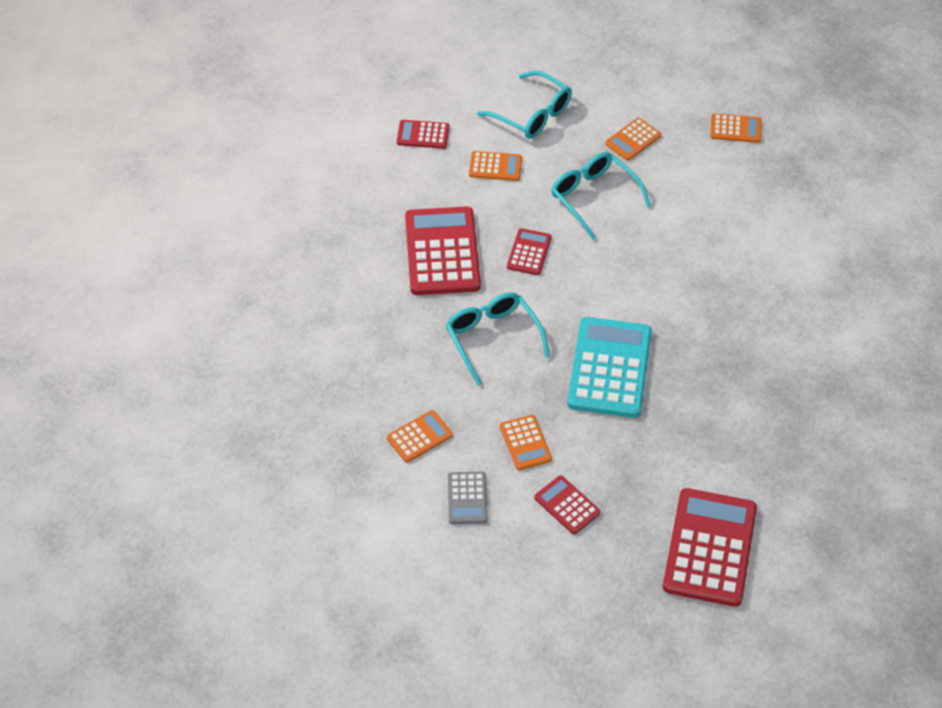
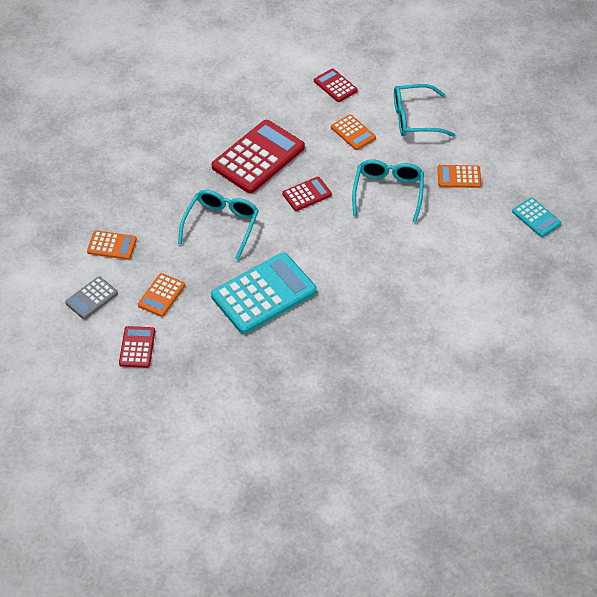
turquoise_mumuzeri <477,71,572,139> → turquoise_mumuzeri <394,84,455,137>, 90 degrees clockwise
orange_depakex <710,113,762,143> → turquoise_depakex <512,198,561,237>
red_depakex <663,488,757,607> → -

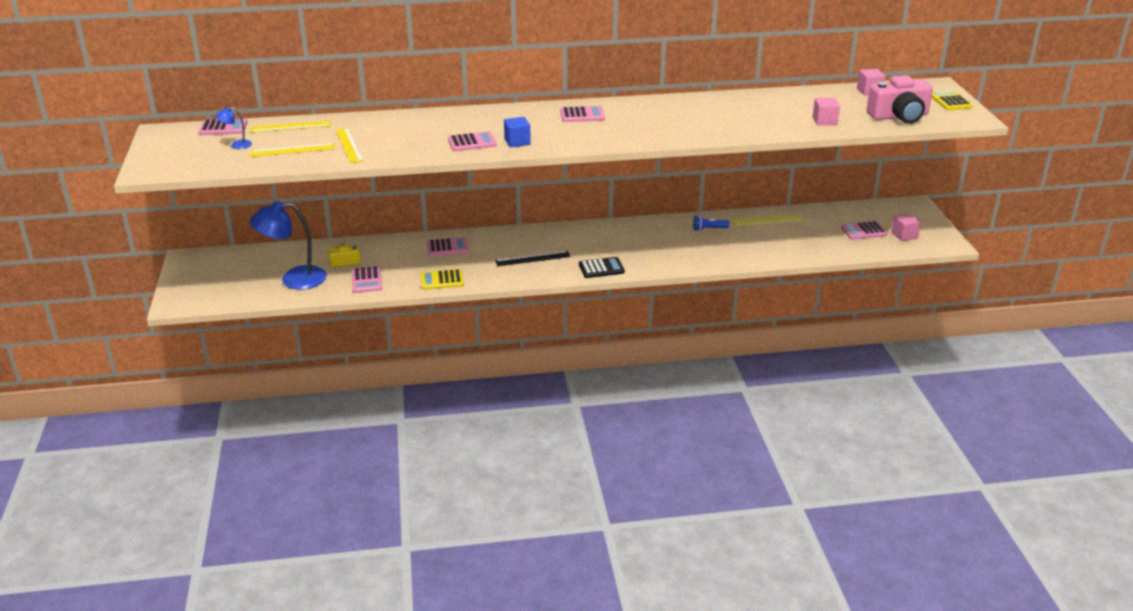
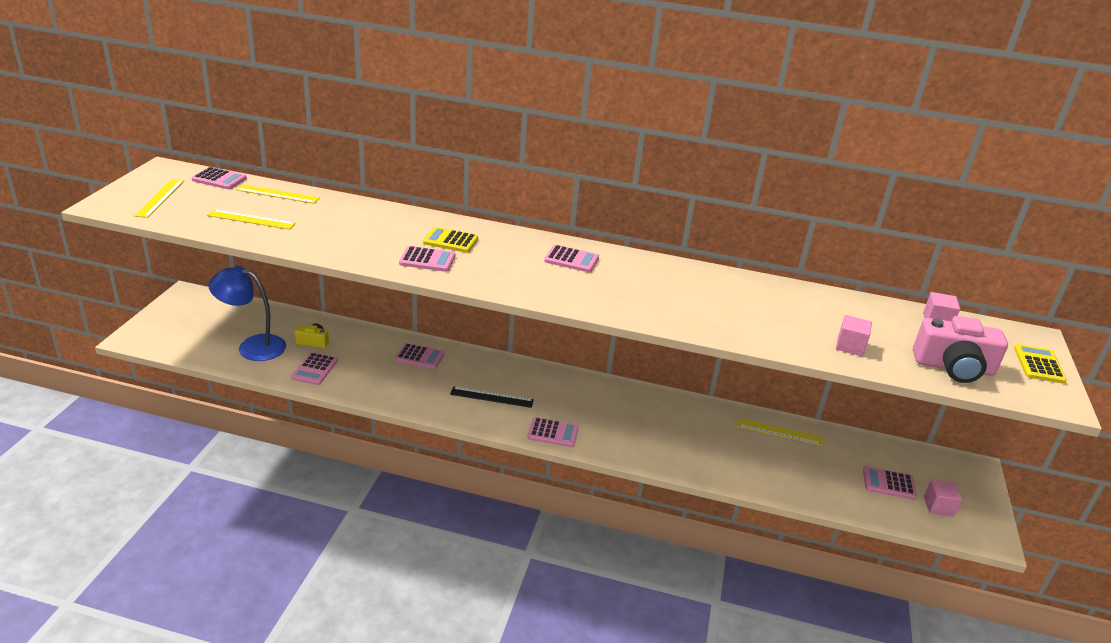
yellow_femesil <336,128,363,163> → yellow_femesil <134,179,184,218>, relocated
yellow_depakex <420,269,464,290> → yellow_depakex <423,227,478,253>, relocated
black_depakex <579,257,625,278> → pink_depakex <527,417,579,447>
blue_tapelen <215,107,252,149> → -
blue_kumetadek <504,117,531,147> → -
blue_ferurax <693,215,729,231> → -

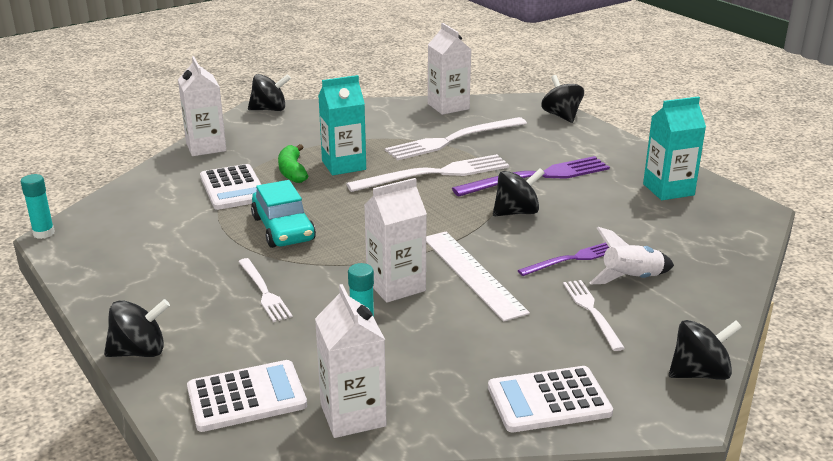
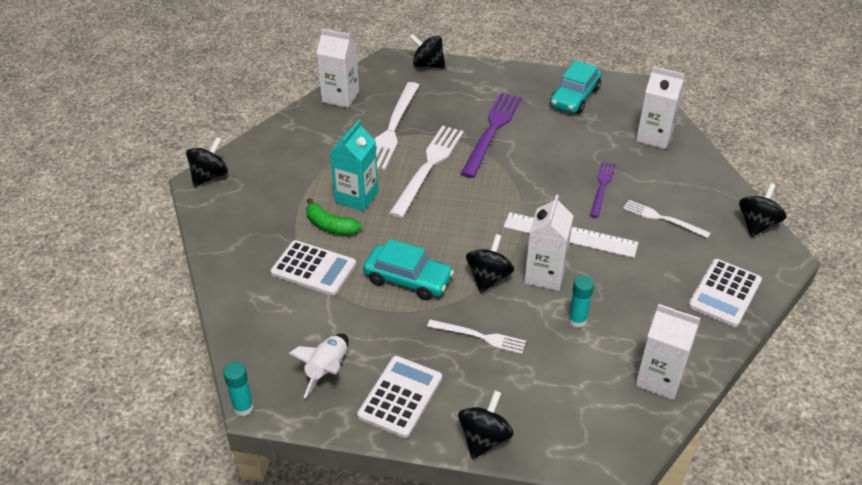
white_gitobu <590,227,674,284> → white_gitobu <288,334,349,399>, relocated
white_depakex <187,360,307,432> → white_depakex <357,356,442,438>, relocated
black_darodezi <493,168,545,216> → black_darodezi <466,234,514,293>, relocated
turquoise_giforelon <643,96,706,200> → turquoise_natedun <550,61,602,114>
white_giforelon <178,56,226,156> → white_giforelon <636,66,685,149>, relocated

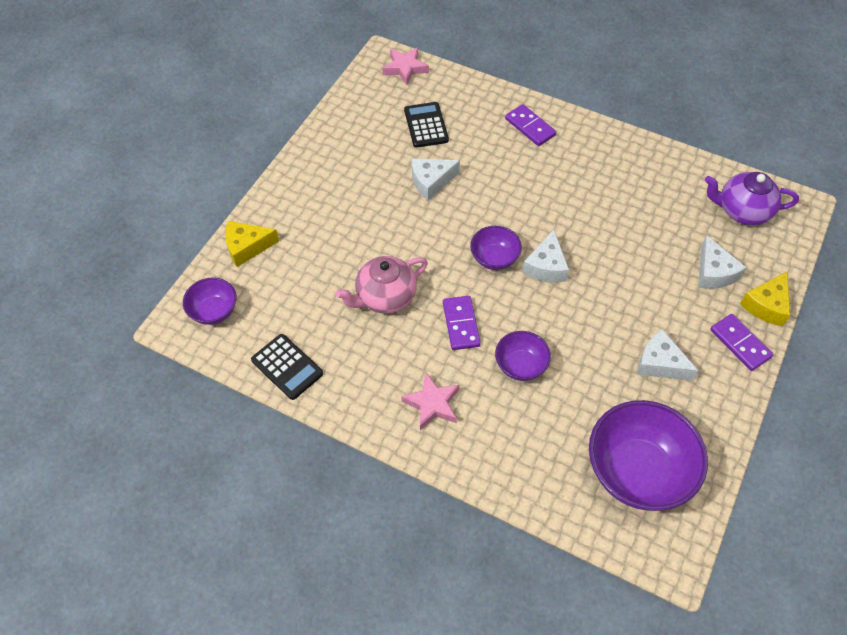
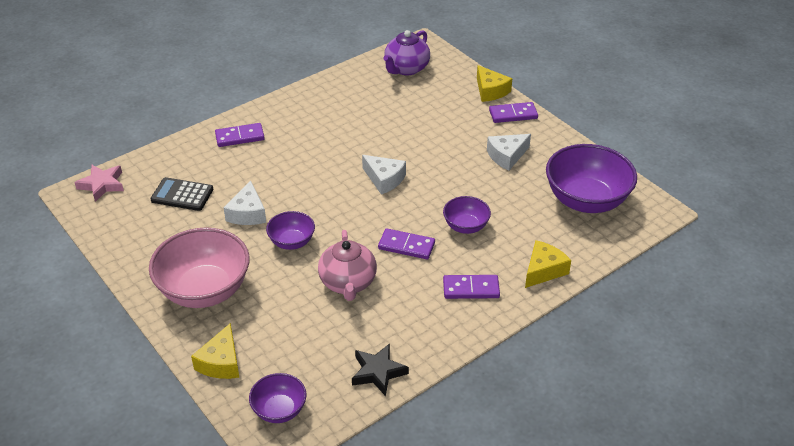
- → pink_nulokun <149,227,250,308>
purple_nulokun <470,226,522,270> → purple_nulokun <266,211,315,250>, relocated
black_depakex <251,334,323,400> → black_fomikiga <352,343,409,396>
pink_fomikiga <401,373,460,430> → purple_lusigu <443,275,500,299>
- → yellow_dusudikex <525,240,571,288>
white_dusudikex <698,235,747,289> → -

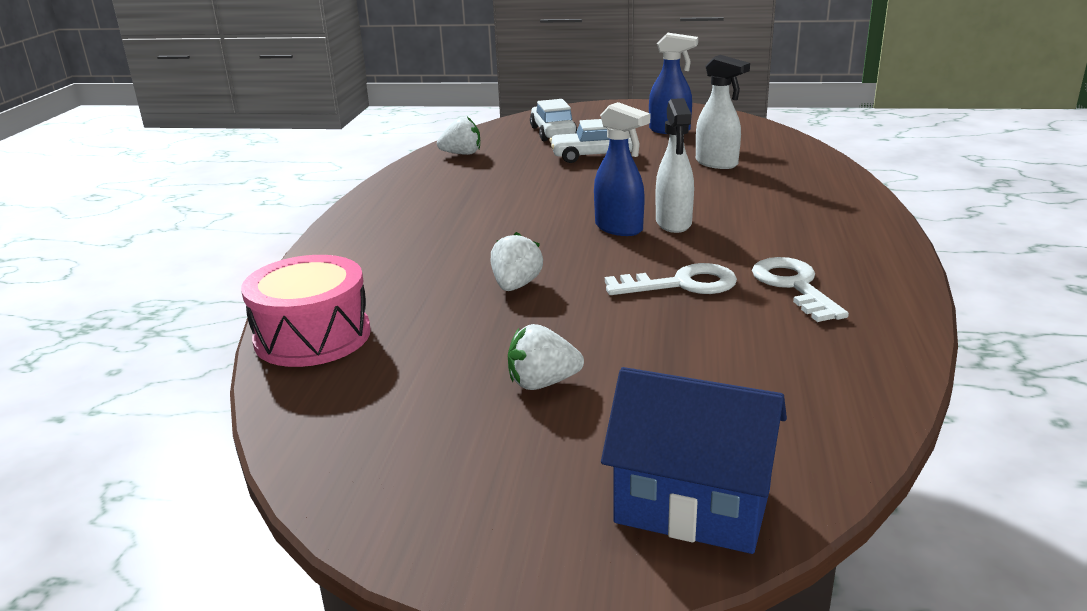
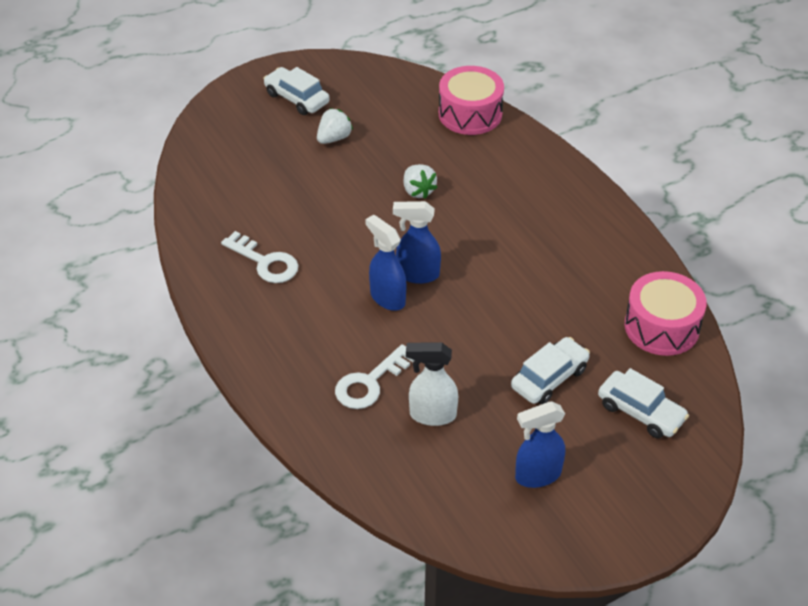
- → white_natedun <263,67,330,115>
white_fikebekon <605,263,737,295> → white_fikebekon <335,344,415,409>, relocated
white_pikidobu <656,98,694,233> → blue_pikidobu <365,215,406,311>
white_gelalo <437,117,480,155> → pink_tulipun <625,271,707,356>
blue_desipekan <601,367,787,554> → -

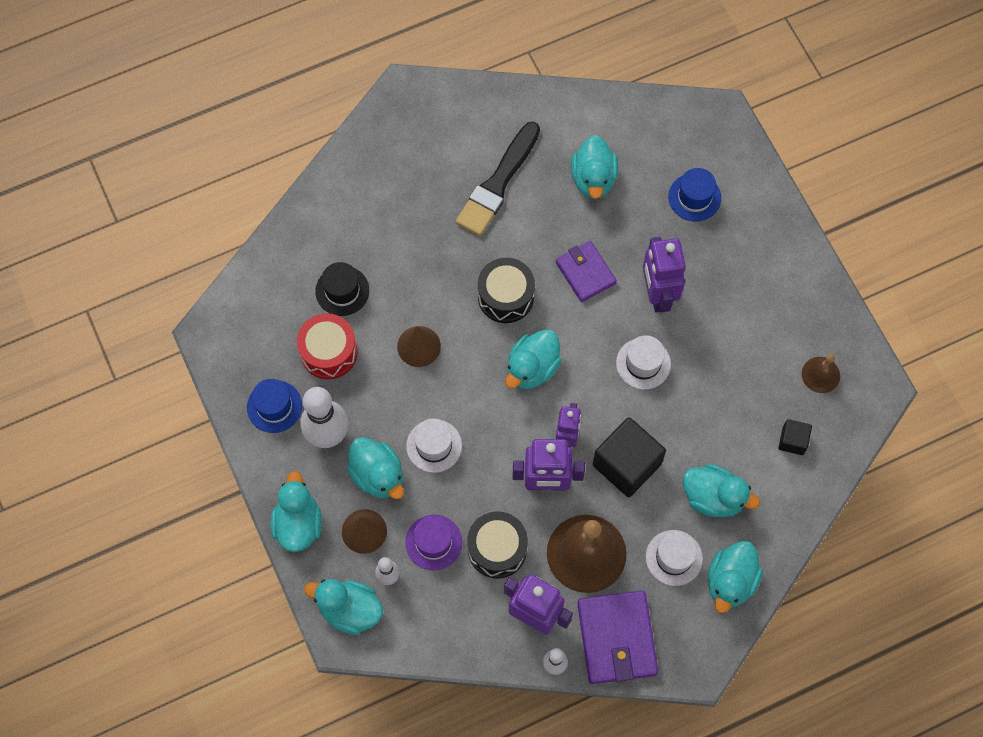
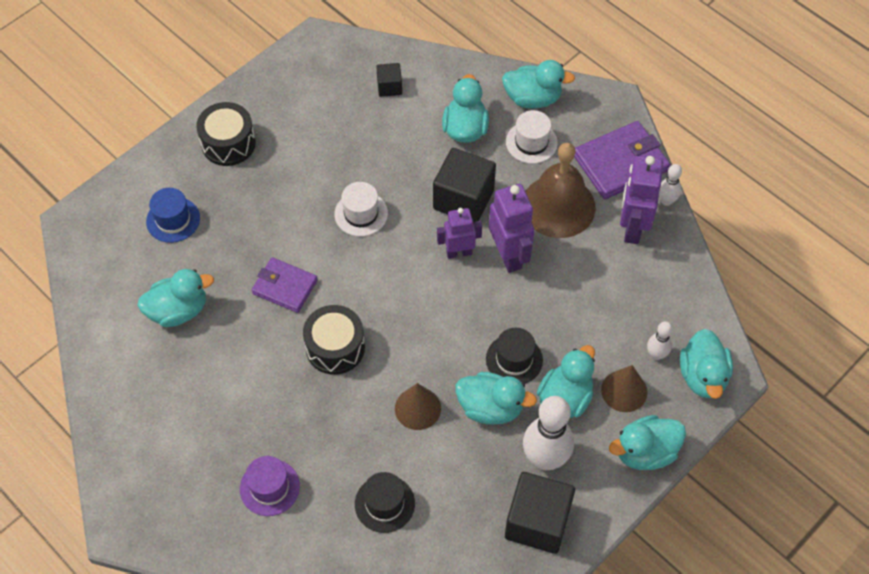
black_tulipun <467,512,528,578> → black_tulipun <196,102,256,166>, relocated
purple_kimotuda <405,515,462,570> → purple_kimotuda <240,456,300,516>, relocated
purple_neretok <556,241,617,302> → purple_neretok <252,257,318,313>, 75 degrees clockwise
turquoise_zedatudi <505,329,562,389> → turquoise_zedatudi <455,372,537,425>, relocated
white_kimotuda <406,418,462,473> → black_kimotuda <486,328,543,384>
blue_kimotuda <247,379,302,433> → black_kumetadek <505,472,575,554>
red_tulipun <297,313,358,379> → -
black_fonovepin <456,122,540,236> → -
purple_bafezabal <643,237,686,313> → -
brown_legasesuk <802,354,840,393> → -

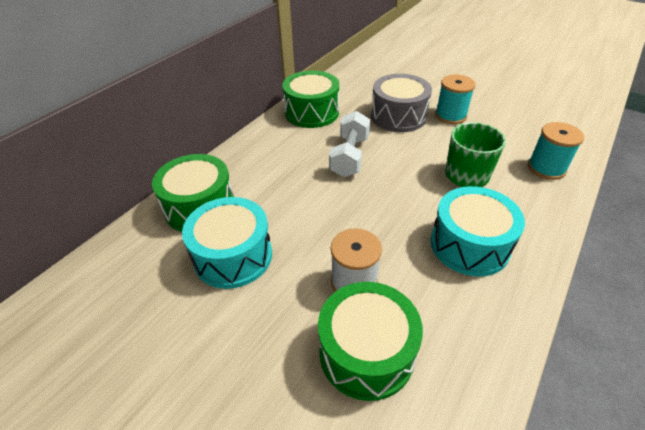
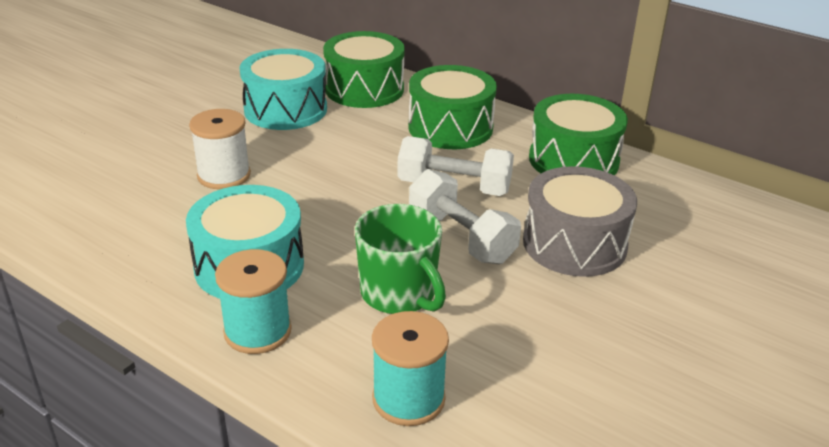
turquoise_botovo <435,74,476,124> → turquoise_botovo <215,249,292,354>, relocated
green_tulipun <318,282,423,401> → green_tulipun <409,65,497,149>, relocated
- → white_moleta <409,169,521,264>

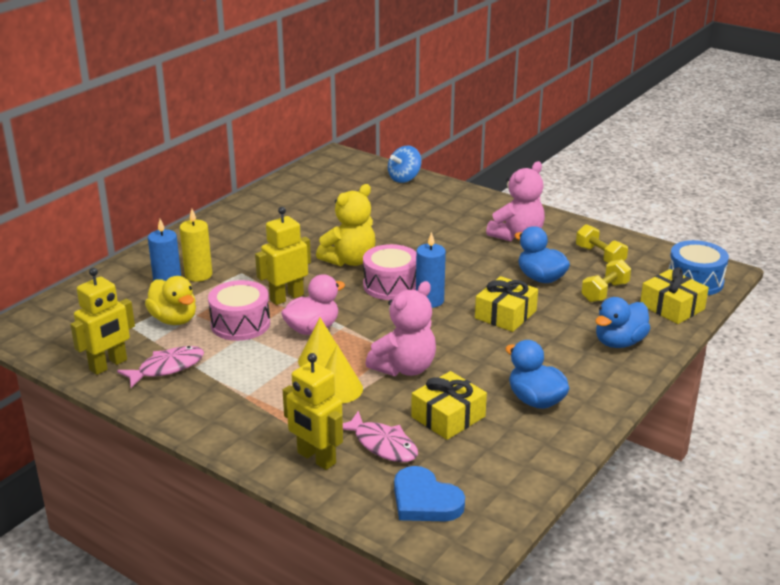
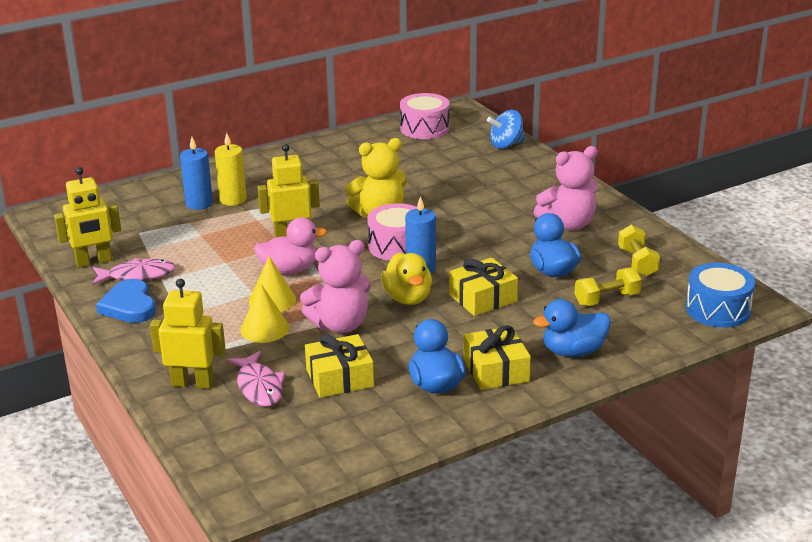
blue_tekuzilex <394,466,465,521> → blue_tekuzilex <96,279,156,323>, relocated
yellow_bafezabal <283,353,343,470> → yellow_bafezabal <150,279,226,389>, 120 degrees clockwise
yellow_zedatudi <145,276,196,325> → yellow_zedatudi <381,252,432,305>, relocated
pink_tulipun <208,280,270,341> → pink_tulipun <400,93,449,139>, relocated
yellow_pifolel <640,267,709,324> → yellow_pifolel <464,325,531,390>, relocated

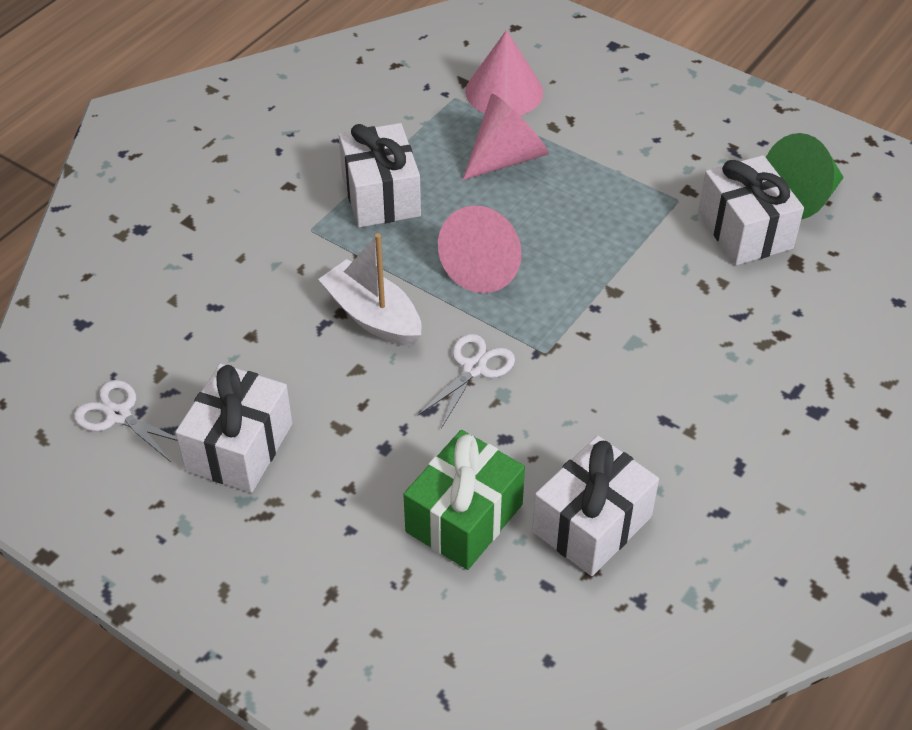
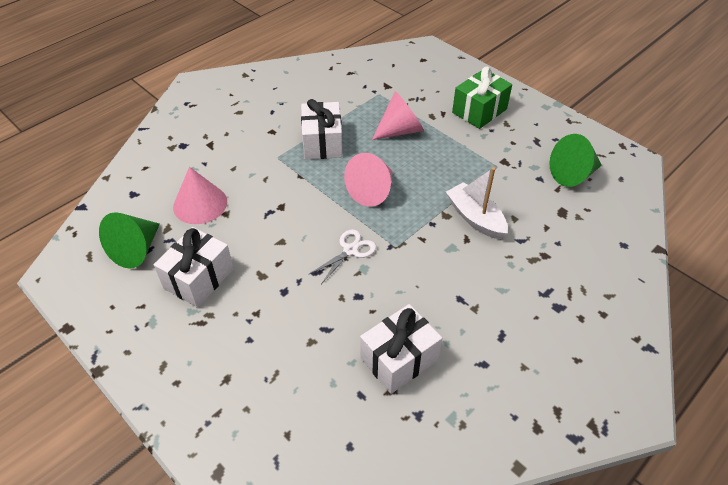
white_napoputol <74,380,178,462> → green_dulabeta <99,212,160,269>
pink_dulabeta <465,30,544,116> → pink_dulabeta <173,167,227,224>, relocated
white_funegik <318,233,422,346> → white_funegik <446,167,508,239>, relocated
green_pifolel <403,430,525,570> → green_pifolel <452,67,512,129>, relocated
white_pifolel <698,155,804,265> → -

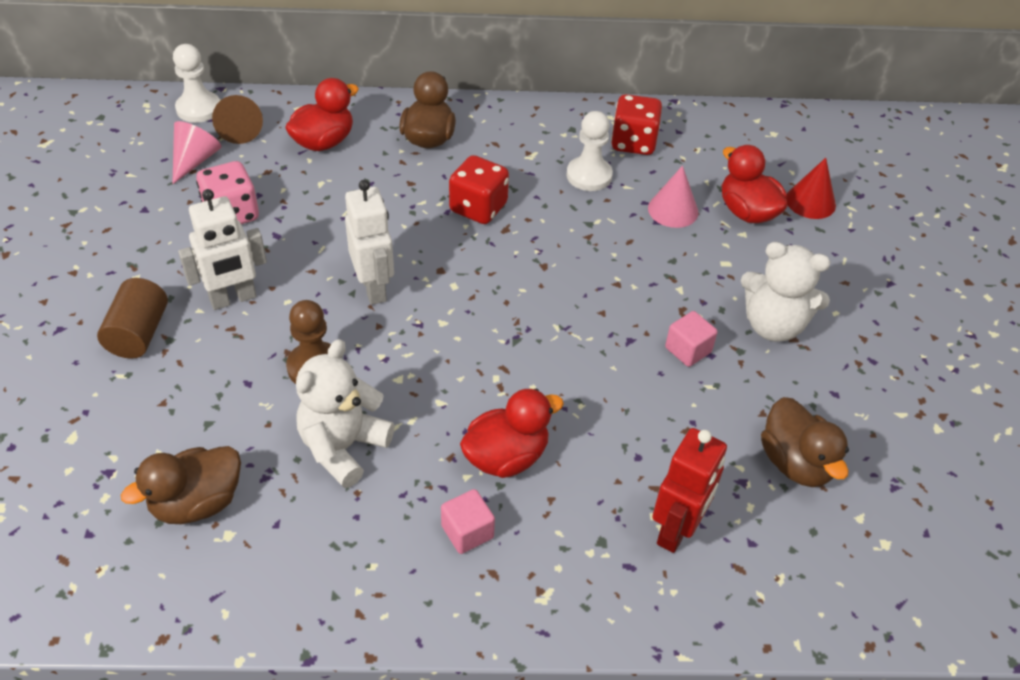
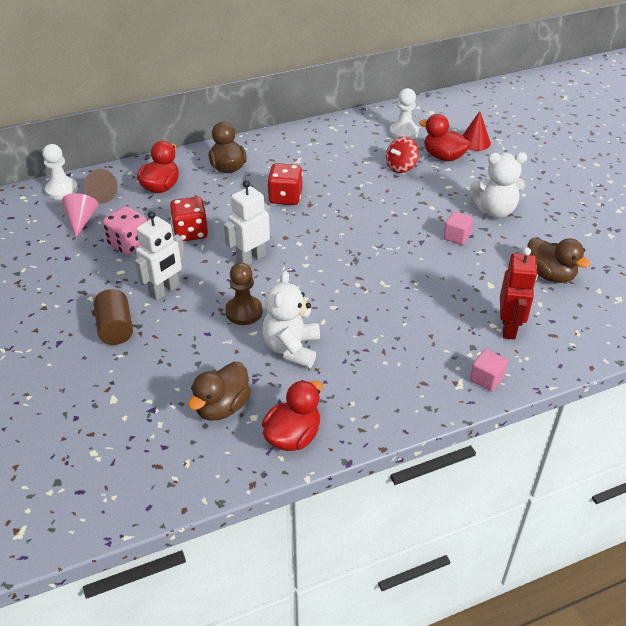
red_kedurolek <611,94,662,155> → red_kedurolek <170,197,208,241>, relocated
white_bafezabal <345,180,394,305> → white_bafezabal <224,180,271,265>, 90 degrees counterclockwise
red_zedatudi <460,389,564,478> → red_zedatudi <262,380,323,451>, relocated
pink_dulabeta <648,166,698,228> → red_darodezi <386,137,419,173>
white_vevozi <566,111,613,191> → white_vevozi <390,88,419,139>, relocated
pink_kumetadek <441,489,495,554> → pink_kumetadek <470,349,508,391>, relocated

